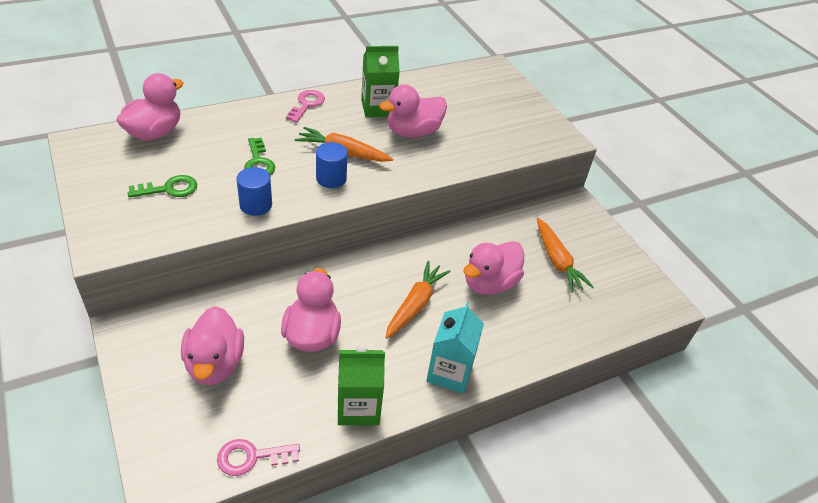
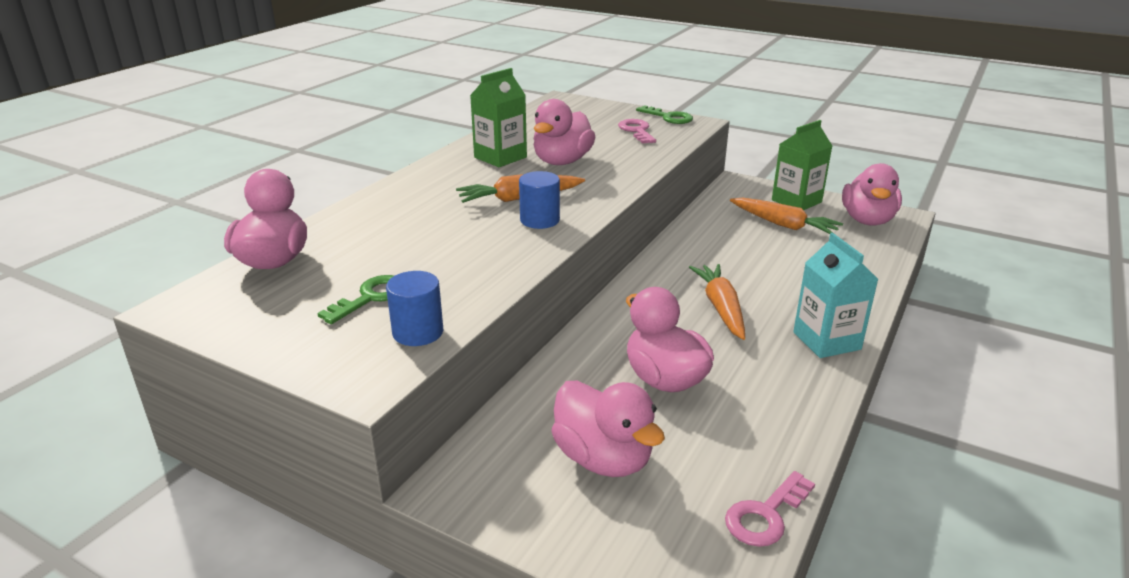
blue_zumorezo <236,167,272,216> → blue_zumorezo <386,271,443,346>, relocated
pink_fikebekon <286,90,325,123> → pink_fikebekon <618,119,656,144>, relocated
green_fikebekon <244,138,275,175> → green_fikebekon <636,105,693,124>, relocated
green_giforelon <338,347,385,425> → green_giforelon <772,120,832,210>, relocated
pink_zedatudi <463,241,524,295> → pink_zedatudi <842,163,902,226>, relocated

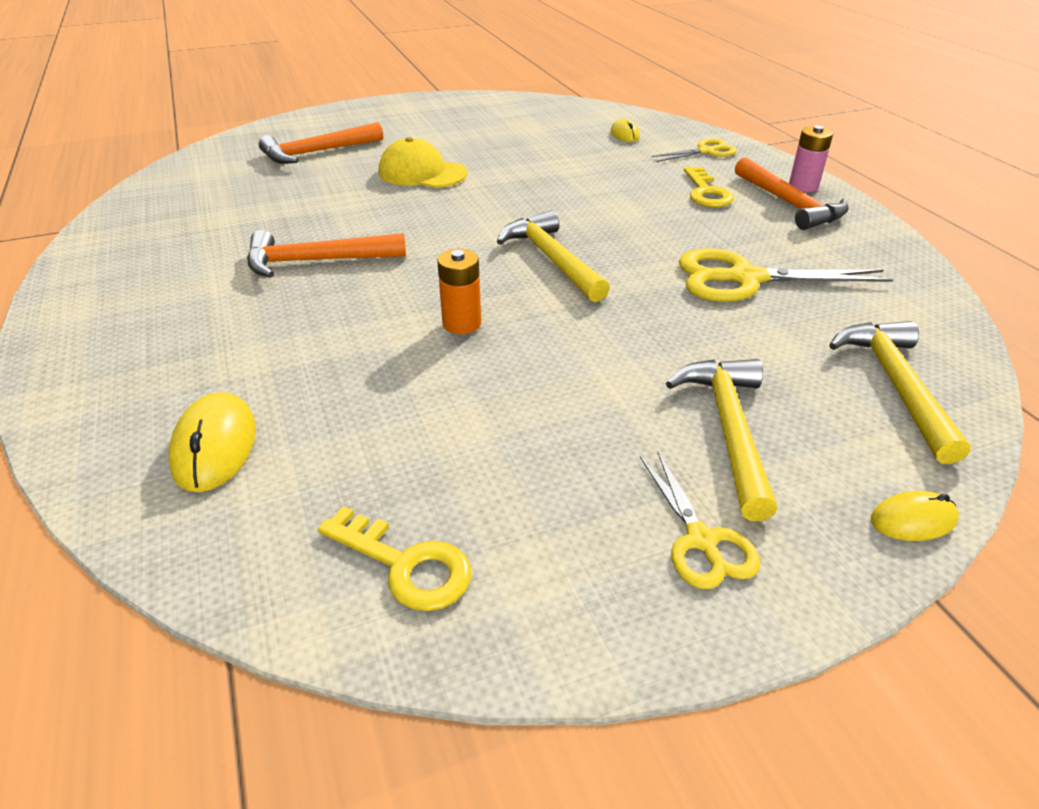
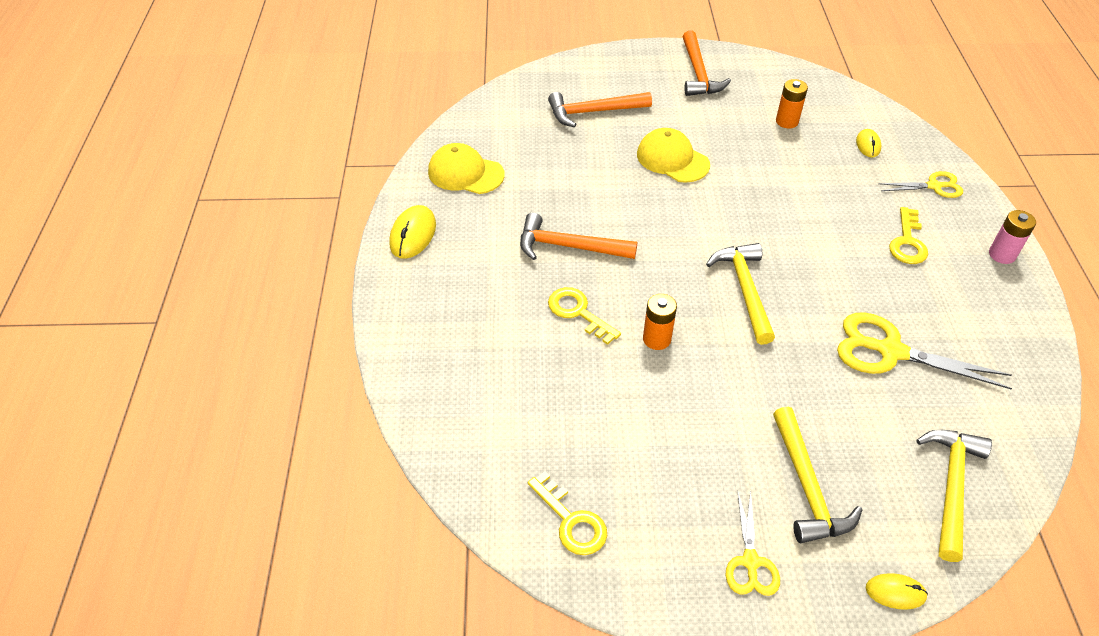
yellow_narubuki <168,392,256,492> → yellow_narubuki <389,205,436,259>, relocated
- → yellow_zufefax <428,143,504,194>
- → yellow_fikebekon <548,287,621,345>
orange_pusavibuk <735,157,849,230> → orange_pusavibuk <683,30,731,96>, relocated
yellow_pusavibuk <666,359,777,521> → yellow_pusavibuk <773,407,862,543>, 150 degrees clockwise
- → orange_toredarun <776,79,808,128>

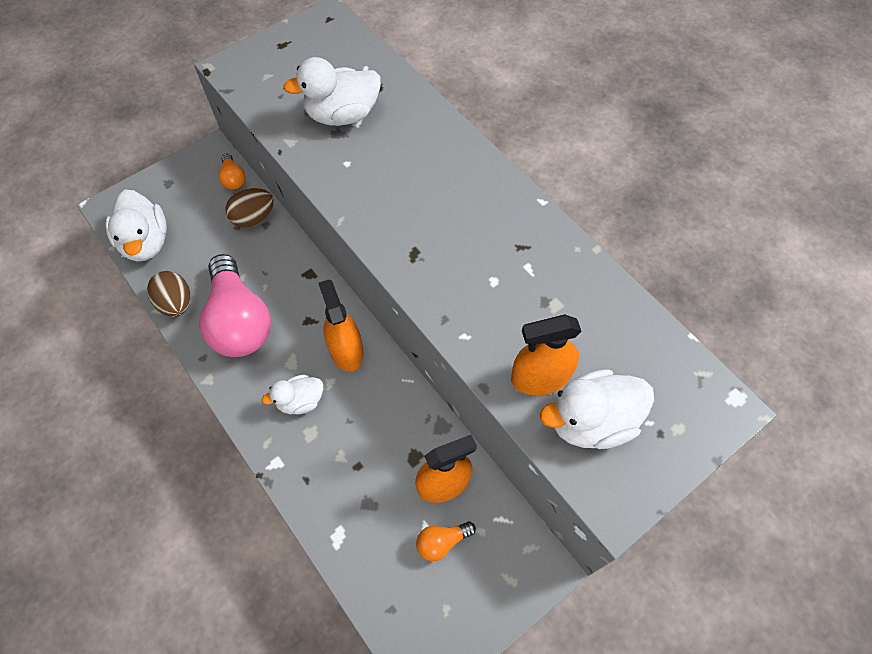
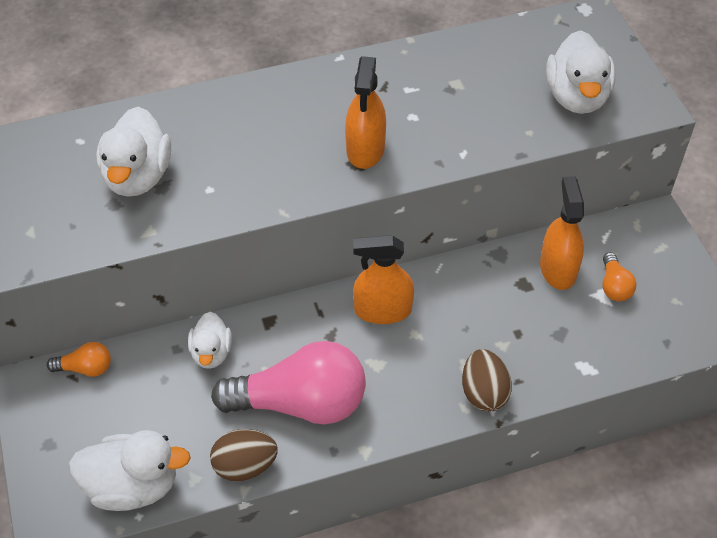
white_zedatudi <262,374,323,415> → white_zedatudi <188,312,232,369>, relocated
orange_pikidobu <511,314,582,395> → orange_pikidobu <345,56,386,169>, relocated
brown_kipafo <225,188,274,228> → brown_kipafo <462,349,512,411>, relocated

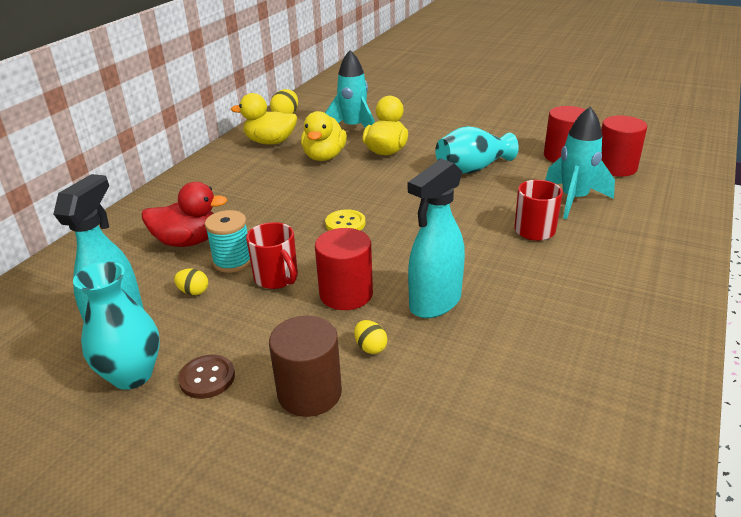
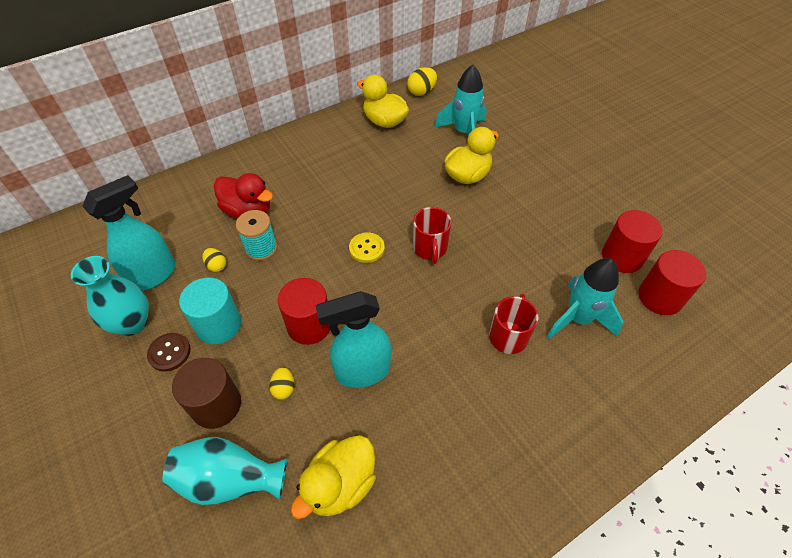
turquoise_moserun <435,126,519,174> → turquoise_moserun <162,437,287,505>, relocated
- → turquoise_zumorezo <179,277,241,344>
yellow_zedatudi <301,111,347,161> → yellow_zedatudi <291,435,376,519>, relocated
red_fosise <246,222,298,289> → red_fosise <413,207,451,264>, relocated

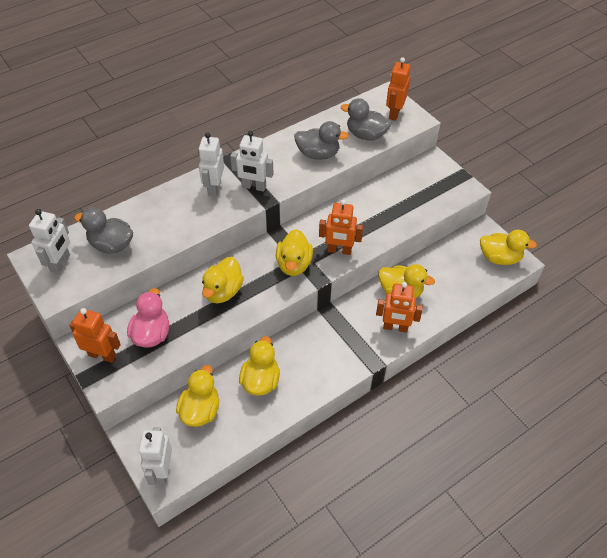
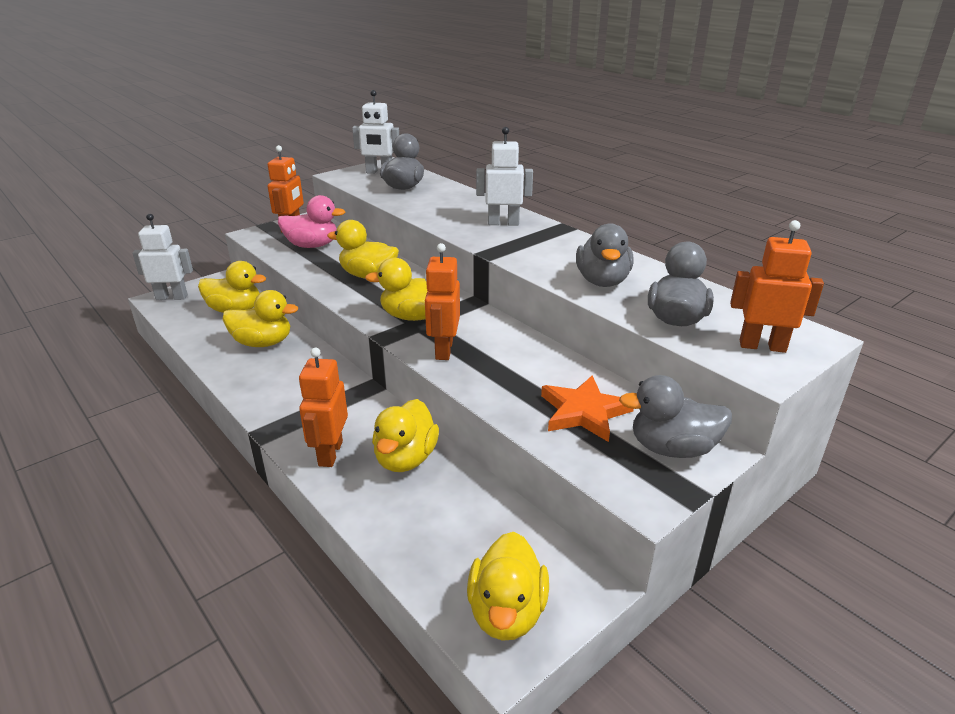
- → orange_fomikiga <541,375,634,442>
- → grey_zedatudi <619,375,732,458>
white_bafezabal <230,131,274,192> → -

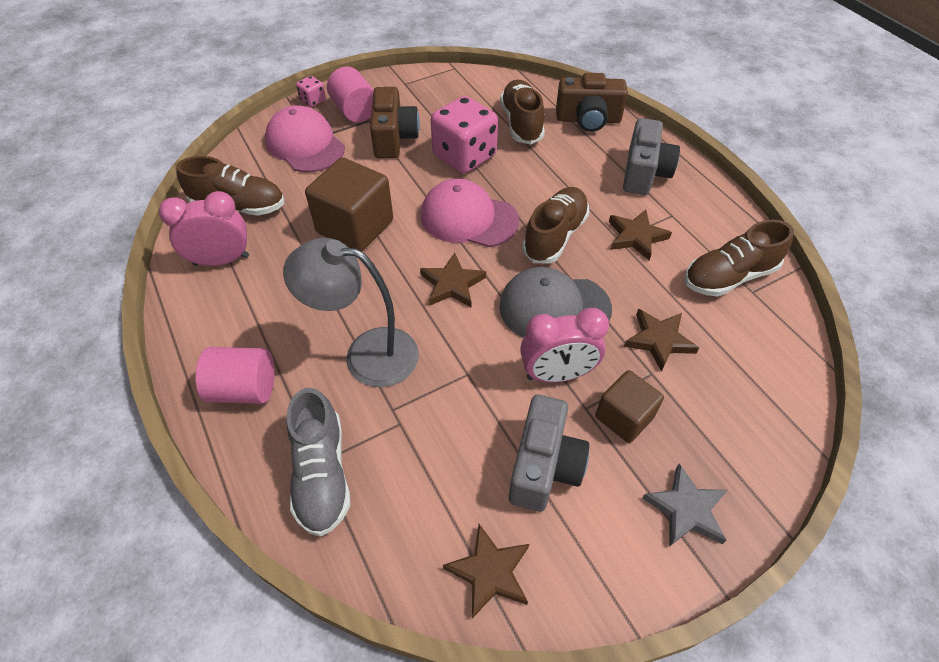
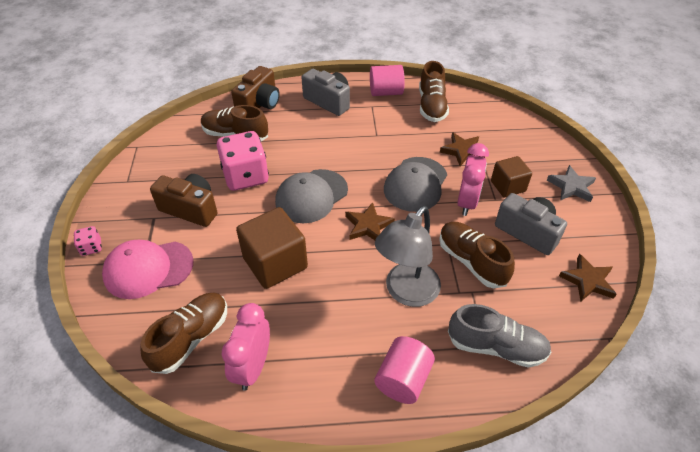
pink_zufefax <421,179,519,247> → grey_zufefax <275,169,348,223>
pink_zumorezo <327,67,374,122> → pink_zumorezo <370,65,405,96>, relocated
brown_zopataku <522,187,589,263> → brown_zopataku <439,222,515,288>, relocated
brown_fomikiga <609,210,672,260> → -

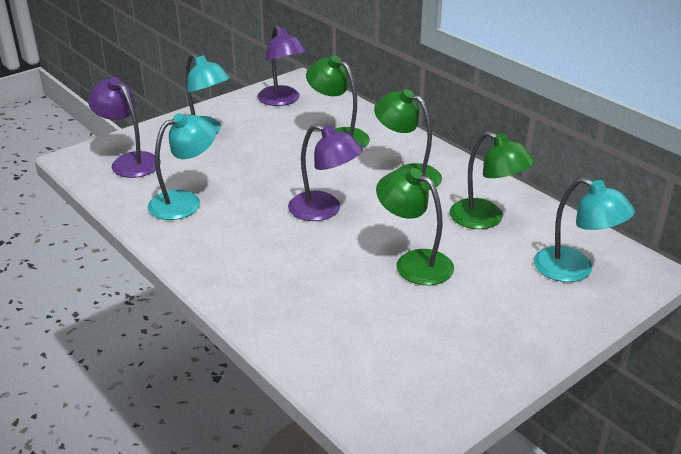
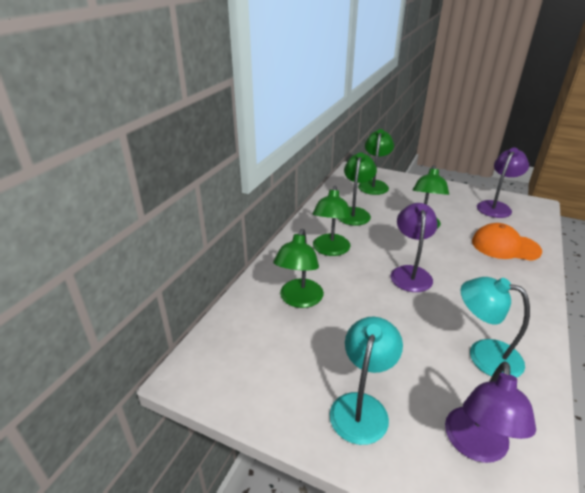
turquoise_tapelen <534,178,635,282> → green_tapelen <358,129,394,195>
- → orange_zufefax <472,223,542,261>
purple_tapelen <258,25,306,106> → purple_tapelen <477,148,529,218>, relocated

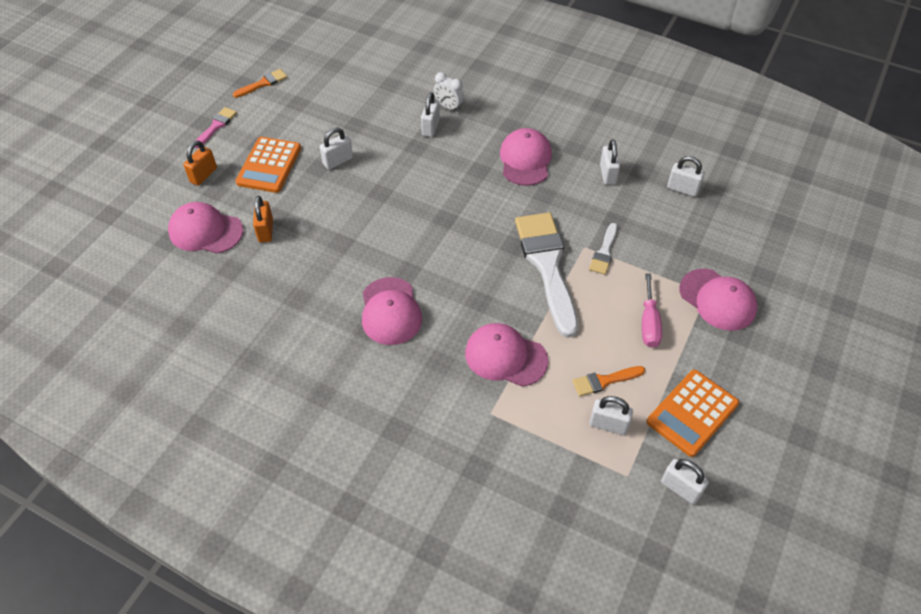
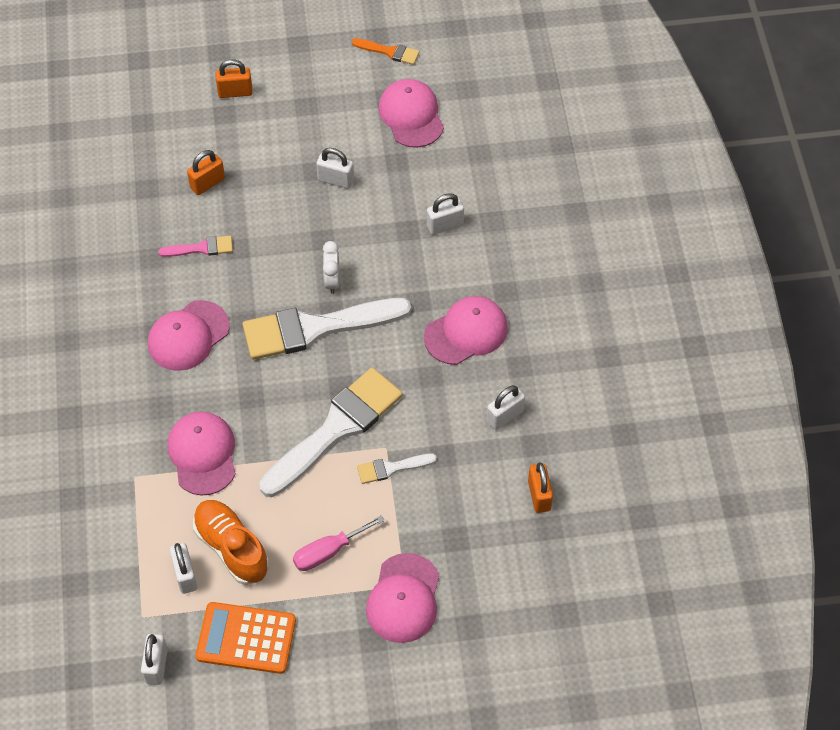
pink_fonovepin <194,107,237,148> → pink_fonovepin <158,236,233,257>, relocated
orange_fonovepin <572,366,645,396> → orange_zopataku <193,500,269,585>
- → white_fonovepin <243,298,411,360>
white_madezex <434,72,464,111> → white_madezex <323,241,340,294>, relocated
pink_zufefax <168,202,243,254> → pink_zufefax <379,79,444,148>, relocated
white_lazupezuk <667,156,705,197> → orange_lazupezuk <528,462,553,513>
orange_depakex <235,137,301,193> → -

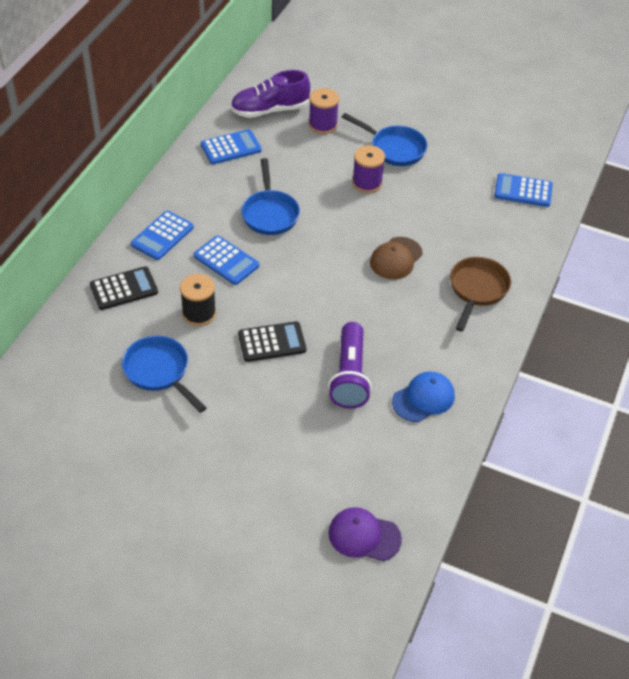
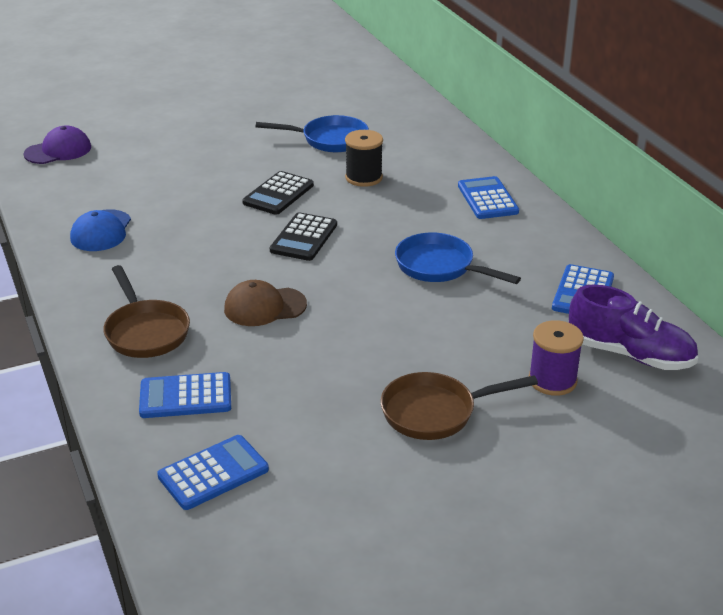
blue_depakex <194,236,259,285> → blue_depakex <139,372,231,418>, relocated
brown_zufefax <370,237,423,279> → brown_zufefax <224,280,307,326>, 90 degrees counterclockwise
black_depakex <90,266,158,310> → black_depakex <270,212,337,261>, relocated
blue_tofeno <342,113,427,166> → brown_tofeno <381,372,538,440>
purple_zopataku <231,70,310,118> → purple_zopataku <568,285,698,370>, 90 degrees clockwise
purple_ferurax <328,322,372,409> → -
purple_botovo <352,145,385,193> → -

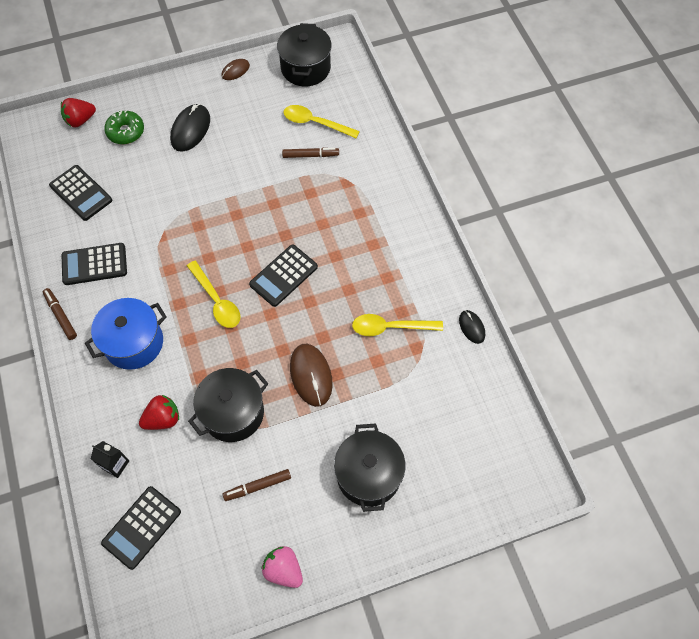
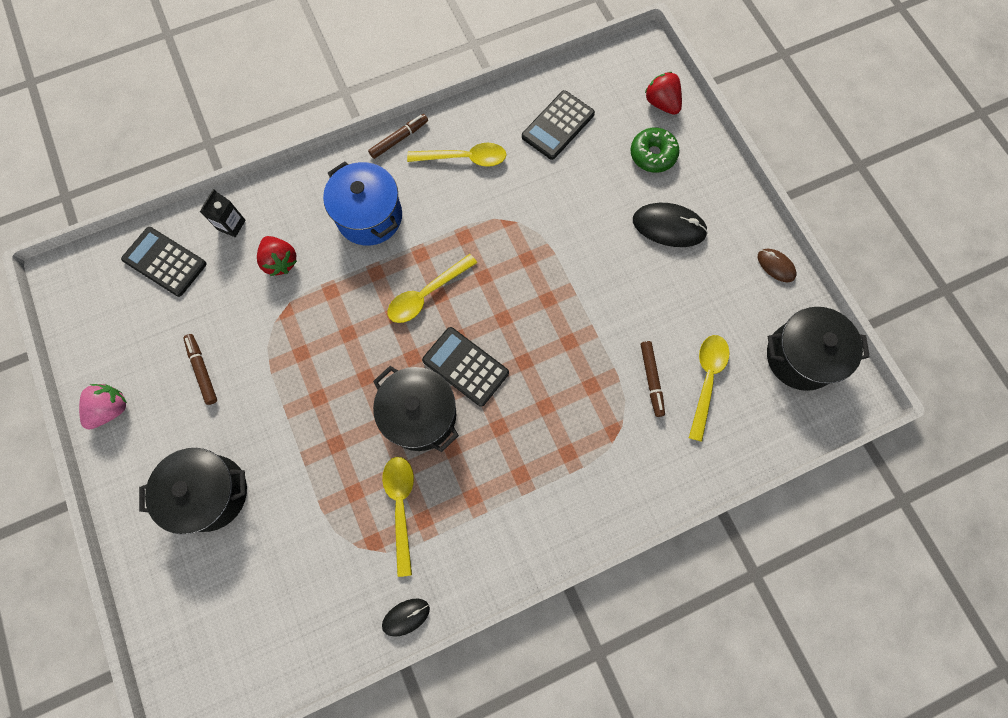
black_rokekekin <188,368,268,442> → black_rokekekin <373,366,459,452>, relocated
black_depakex <62,243,127,285> → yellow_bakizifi <407,143,506,167>
brown_narubuki <290,344,333,407> → -

